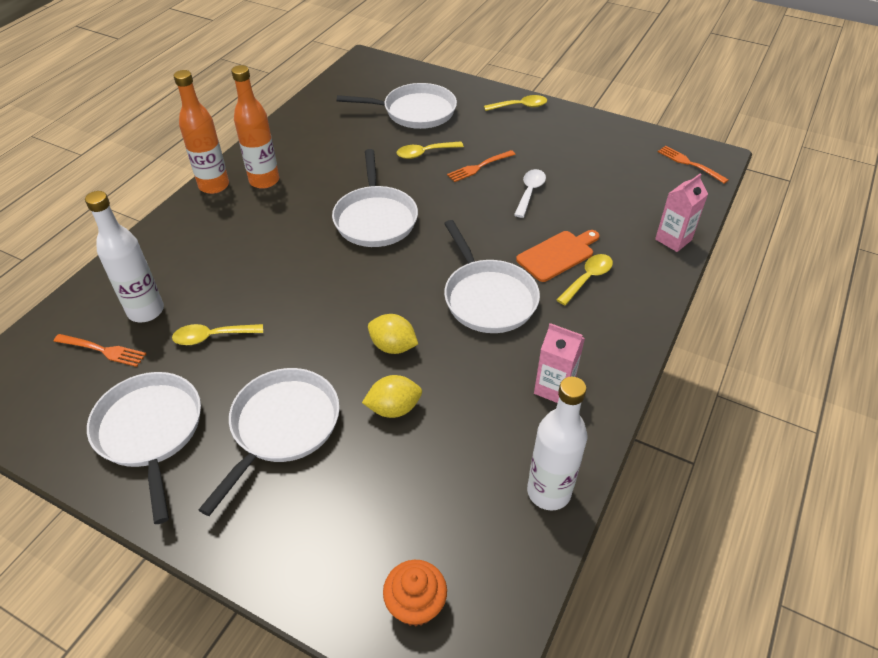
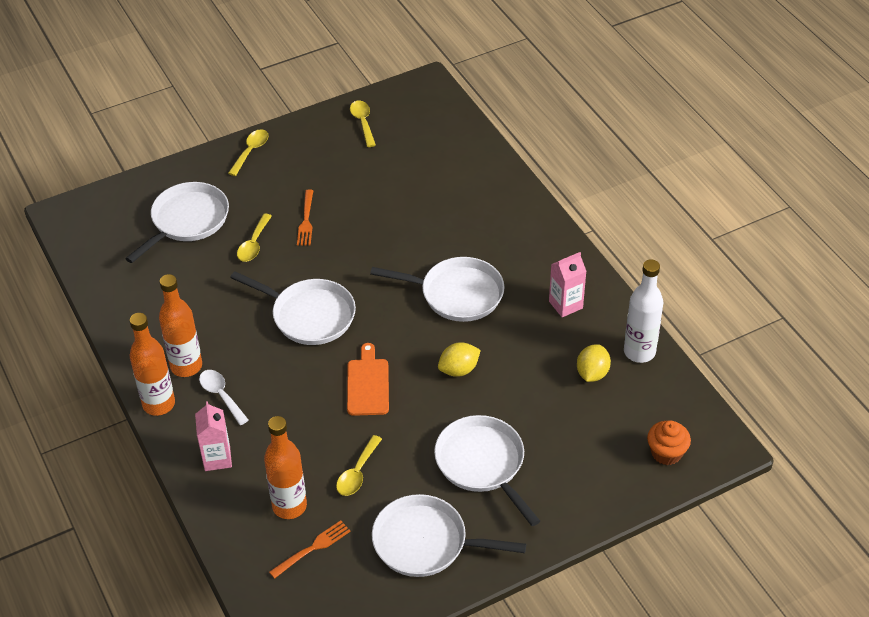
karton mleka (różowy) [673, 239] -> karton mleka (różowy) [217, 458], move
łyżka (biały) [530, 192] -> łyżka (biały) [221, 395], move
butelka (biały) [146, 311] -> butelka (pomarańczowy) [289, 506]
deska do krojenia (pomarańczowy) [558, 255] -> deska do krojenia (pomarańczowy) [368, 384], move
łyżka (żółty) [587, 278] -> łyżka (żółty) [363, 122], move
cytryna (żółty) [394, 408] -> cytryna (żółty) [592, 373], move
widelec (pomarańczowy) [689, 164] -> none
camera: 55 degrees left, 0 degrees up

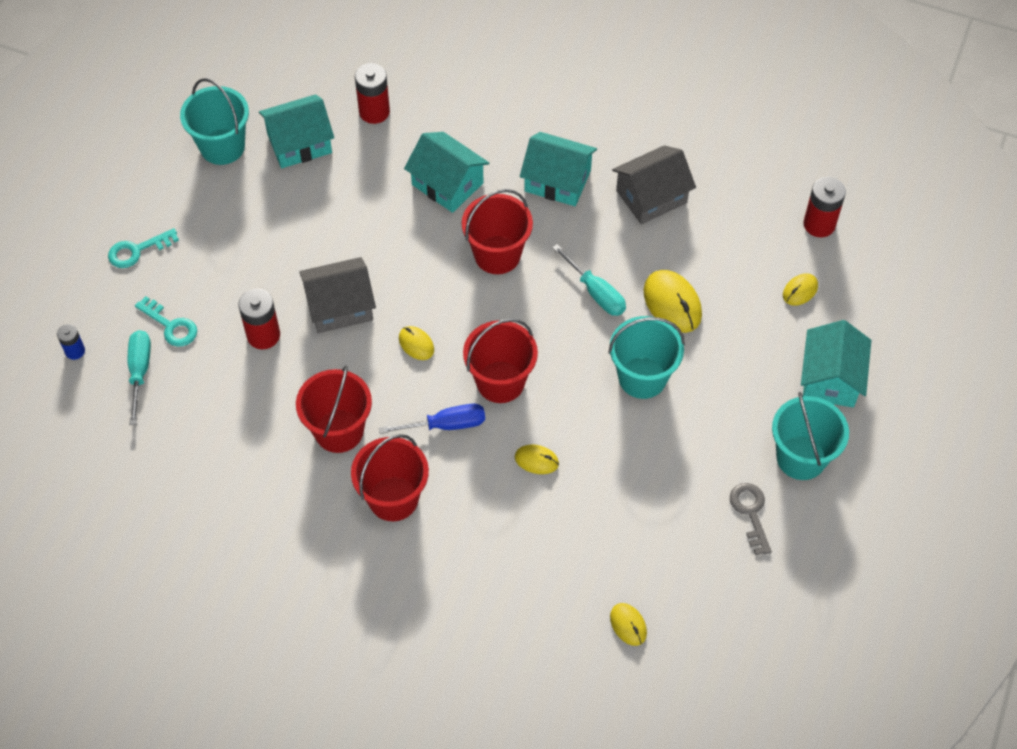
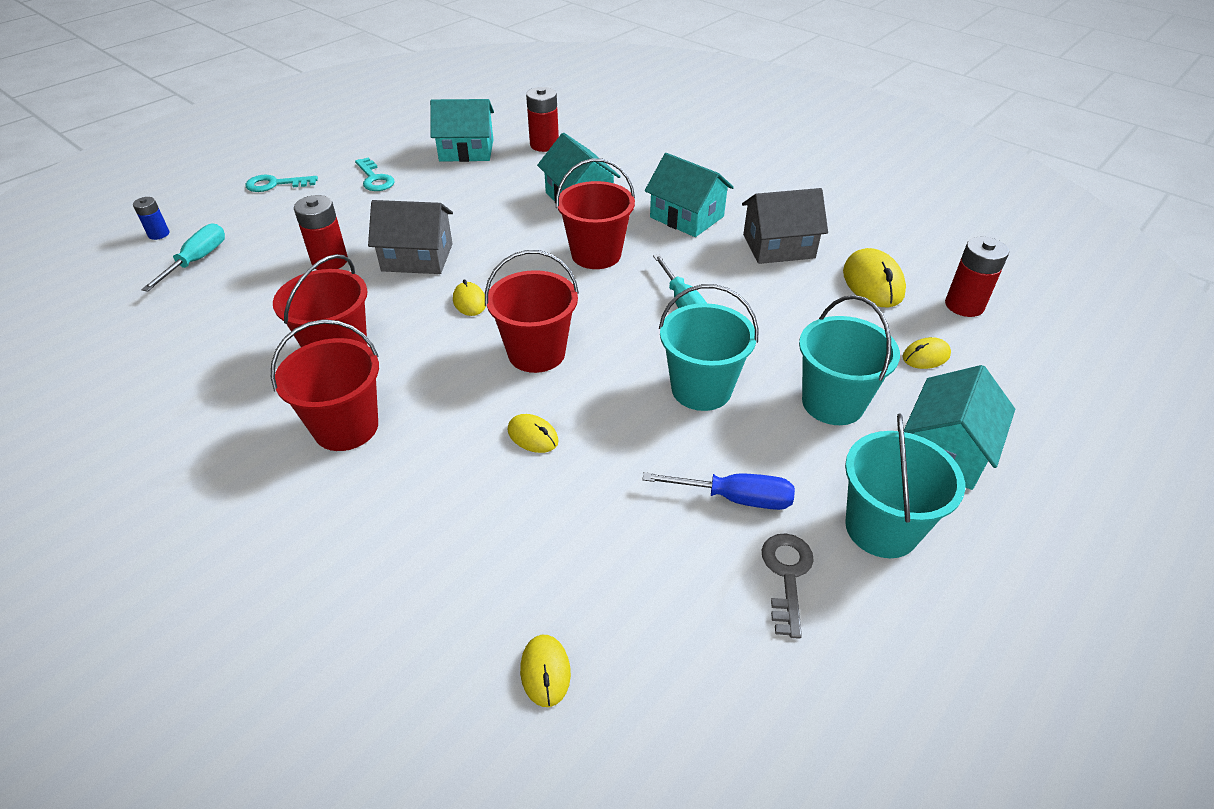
klucz (turkusowy) [171, 326] -> klucz (turkusowy) [375, 179], move
śrubokręt (niebieski) [445, 425] -> śrubokręt (niebieski) [734, 498], move
wiadro (turkusowy) [222, 147] -> wiadro (turkusowy) [833, 403], move
myszka (żółty) [672, 303] -> myszka (żółty) [873, 283], move
camera: 20 degrees right, 15 degrees down

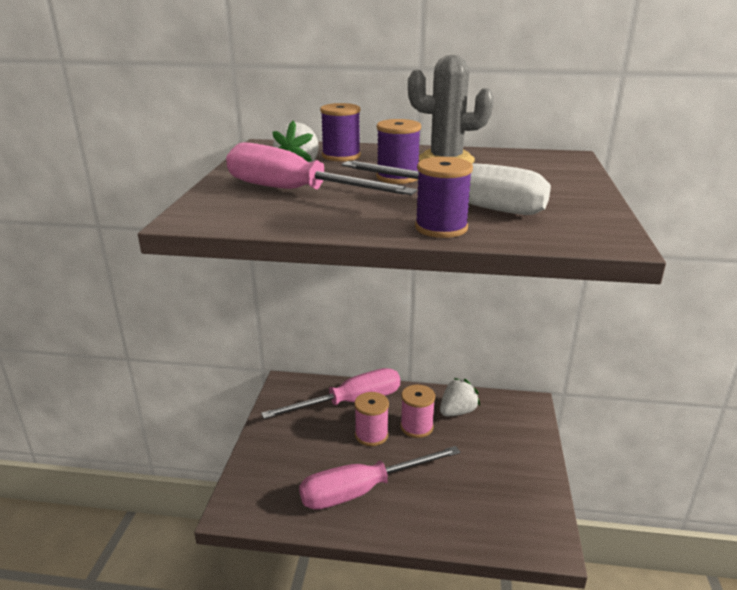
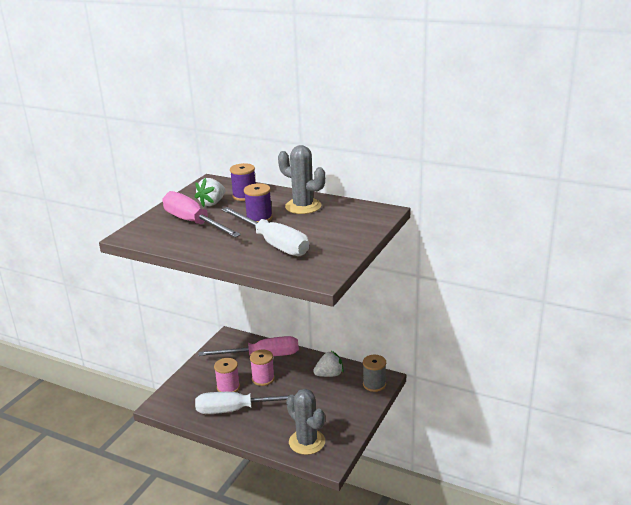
śrubokręt (różowy) [362, 490] -> śrubokręt (biały) [237, 410]
szpulka (różowy) [416, 427] -> szpulka (różowy) [228, 387], move
none -> kaktus (szary) [307, 442]
none -> szpulka (szary) [374, 384]
szpulka (fioletowy) [441, 228] -> none
camera: 20 degrees right, 0 degrees up

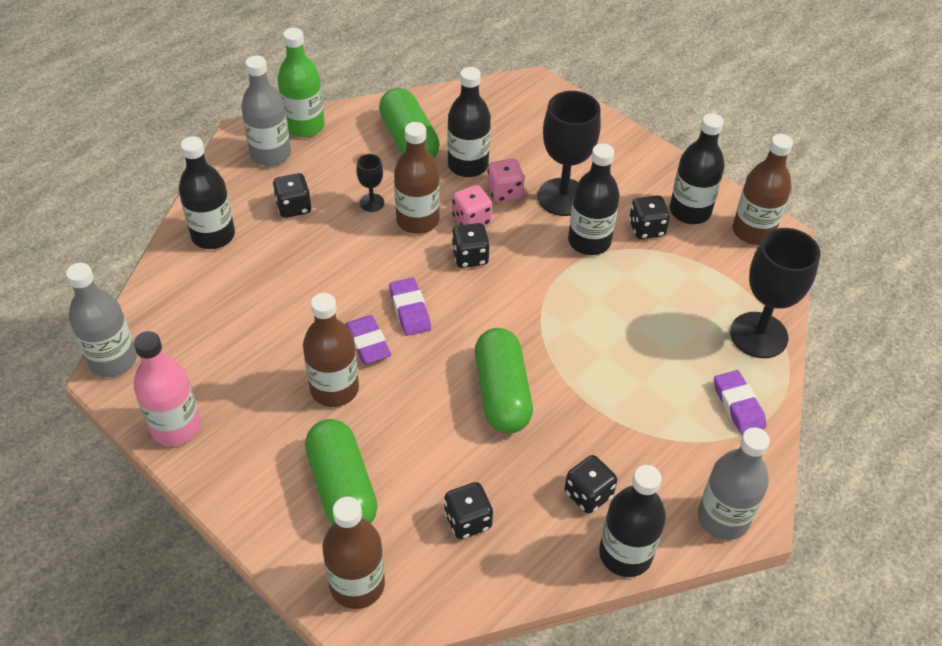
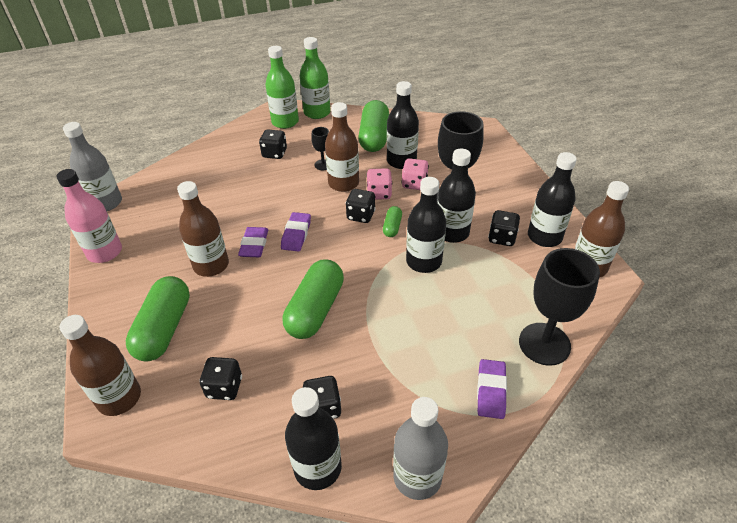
butelka (szary) [270, 154] -> butelka (zielony) [285, 122]
none -> kapsułka (zielony) [392, 227]
butelka (czarny) [213, 235] -> butelka (czarny) [423, 261], move
camera: 30 degrees right, 5 degrees down

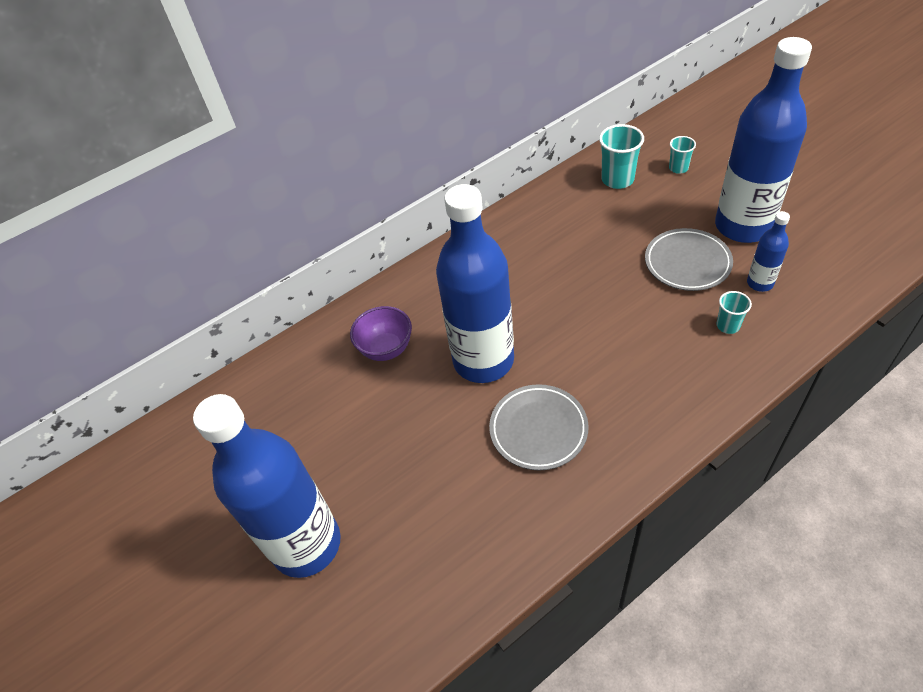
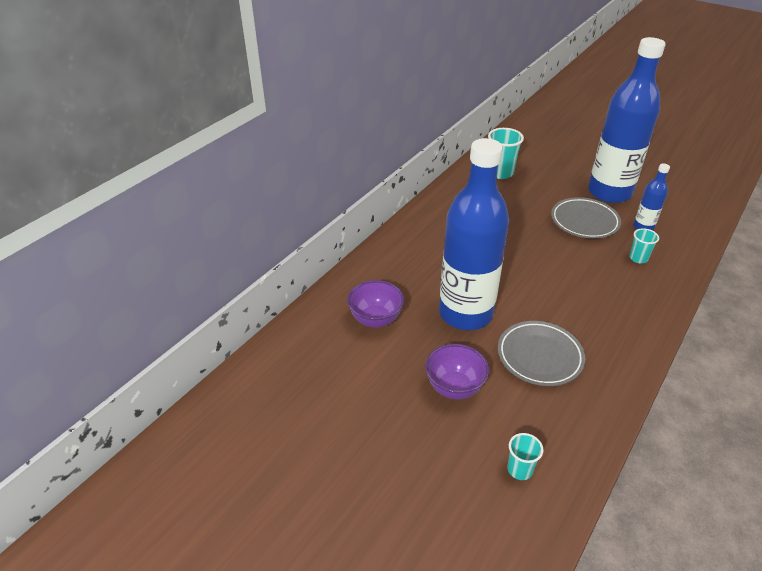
none -> miska (fioletowy) [454, 387]
szklanka (turkusowy) [678, 168] -> szklanka (turkusowy) [519, 469], move
butelka (niebieski) [306, 544] -> none
camera: 25 degrees left, 10 degrees down

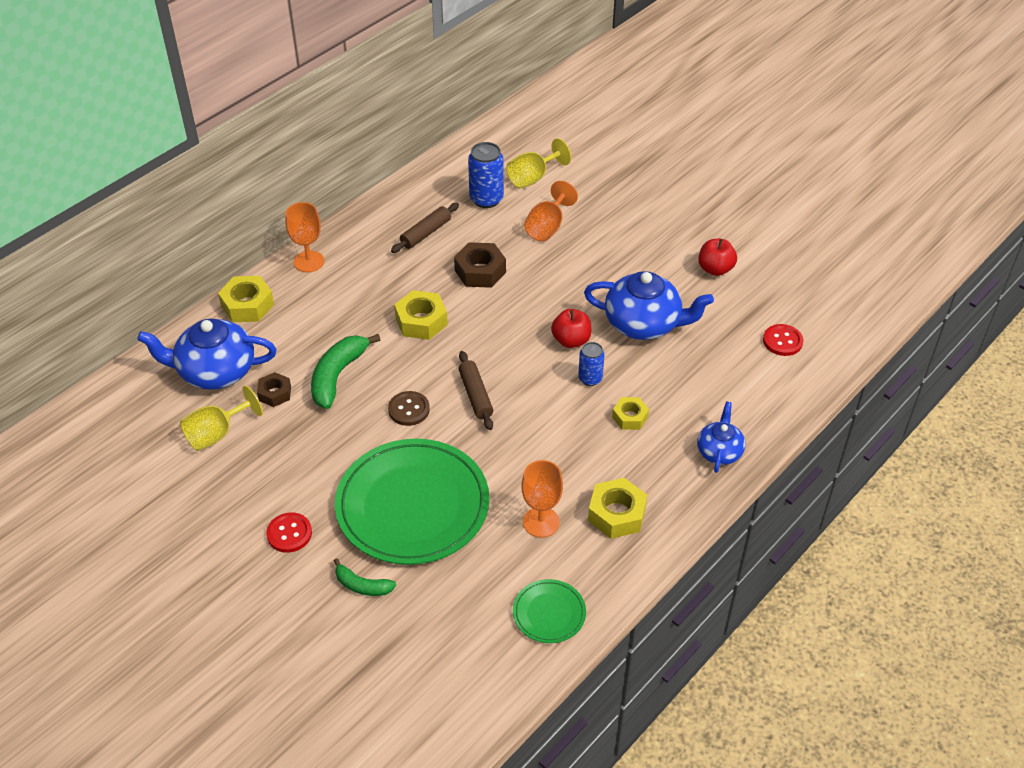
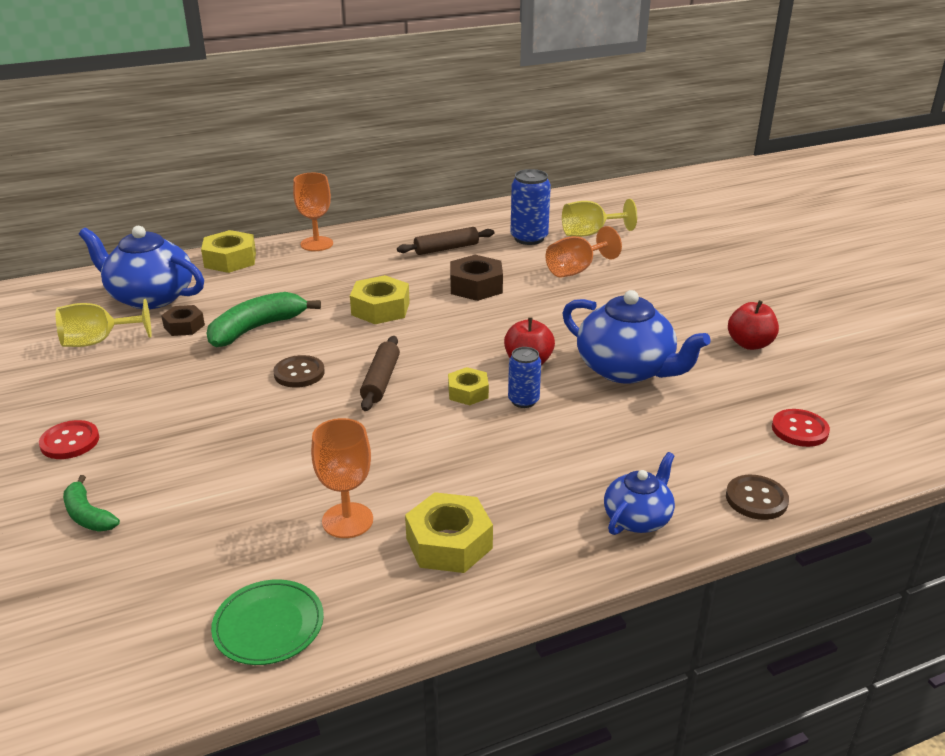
nakrętka (żółty) [630, 417] -> nakrętka (żółty) [468, 392], move
none -> guzik (brązowy) [756, 499]
talerz (zielony) [412, 505] -> none
camera: 25 degrees right, 15 degrees down

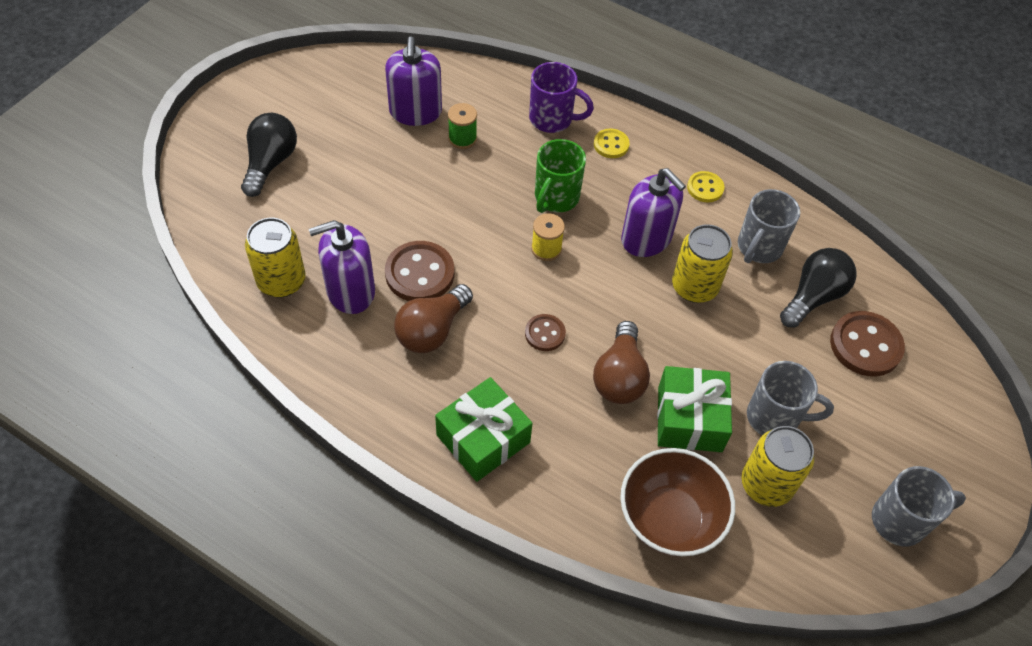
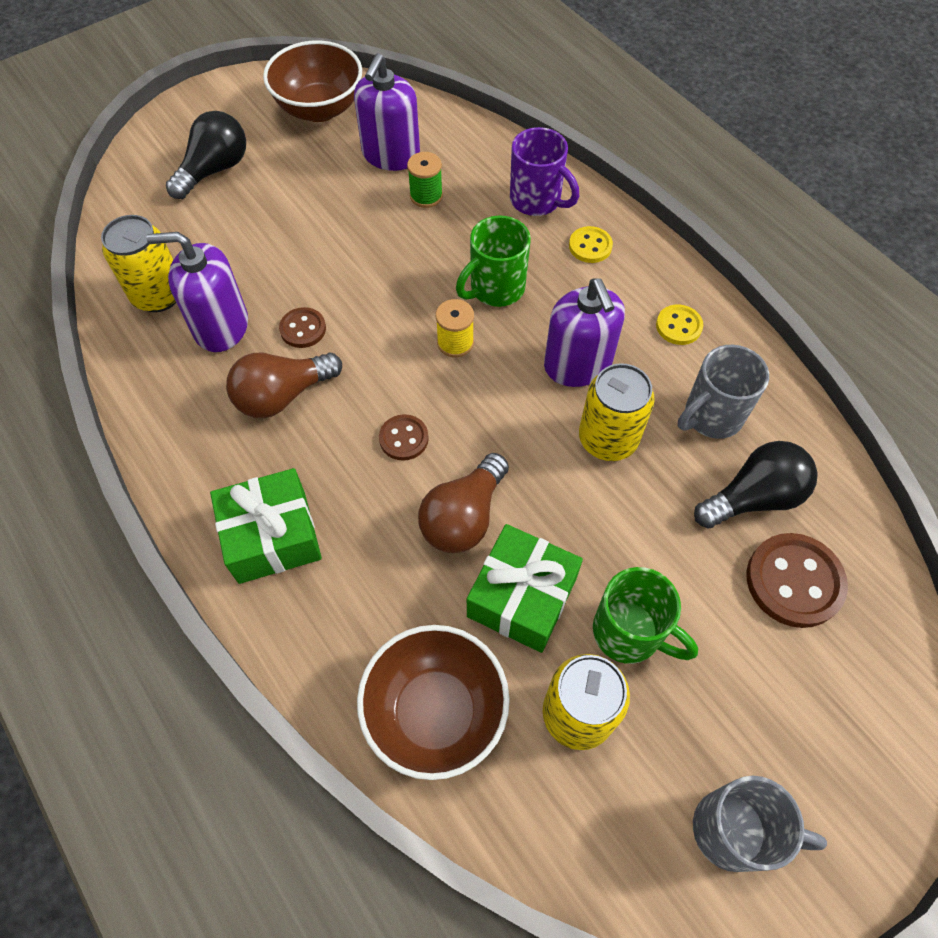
none -> miska (brązowy) [319, 109]
guzik (brązowy) [420, 273] -> guzik (brązowy) [303, 329], x0.57
kubek (szary) [774, 418] -> kubek (zielony) [629, 633]
camera: 25 degrees right, 5 degrees up

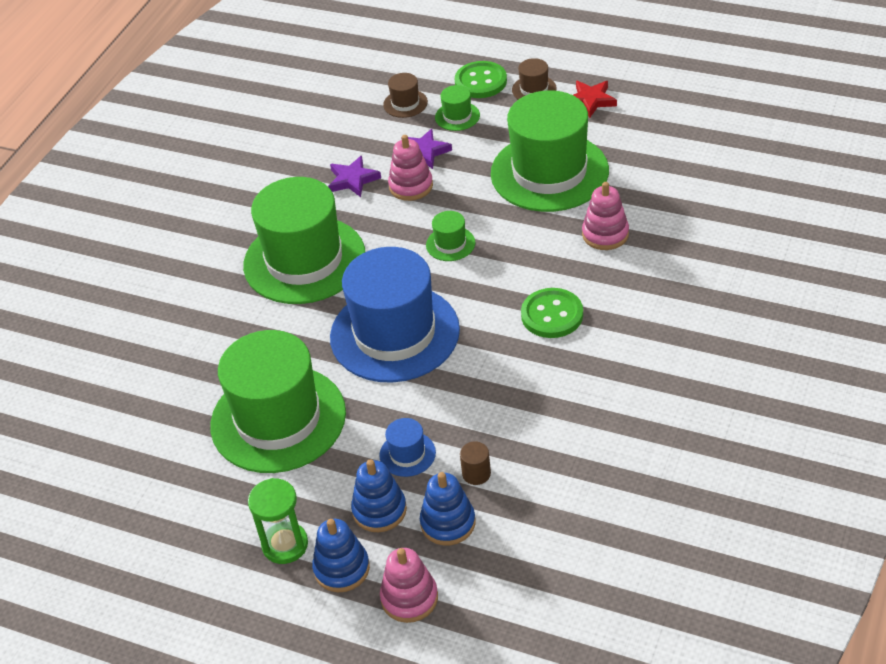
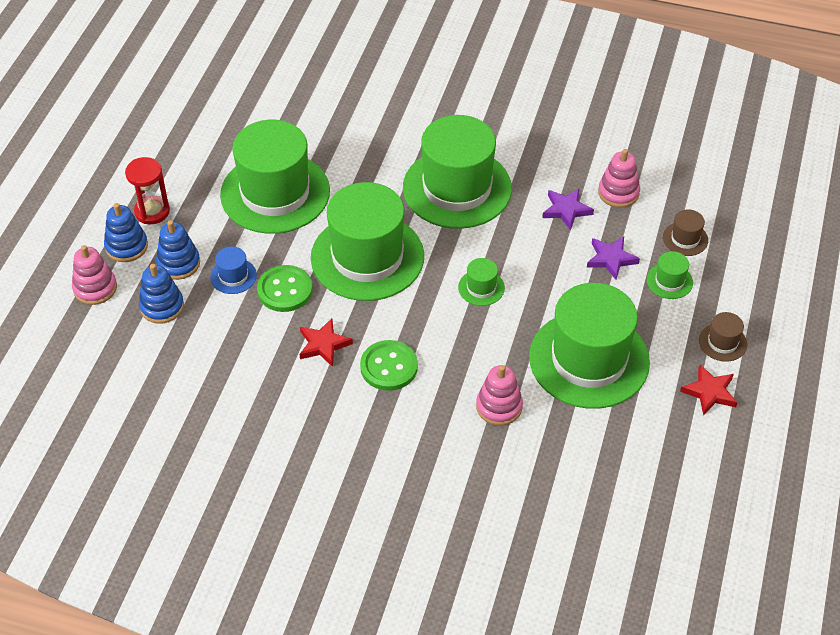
klepsydra (zielony) [285, 545] -> klepsydra (czerwony) [152, 211]
guzik (zielony) [480, 82] -> guzik (zielony) [285, 290], move
none -> gwiazda (czerwony) [323, 345]
kapelusz (niebieski) [394, 333] -> kapelusz (zielony) [367, 257]
zabawka nakładanka (różowy) [411, 186] -> zabawka nakładanka (różowy) [618, 193], move
walec (brązowy) [476, 473] -> none
camera: 80 degrees right, 5 degrees up

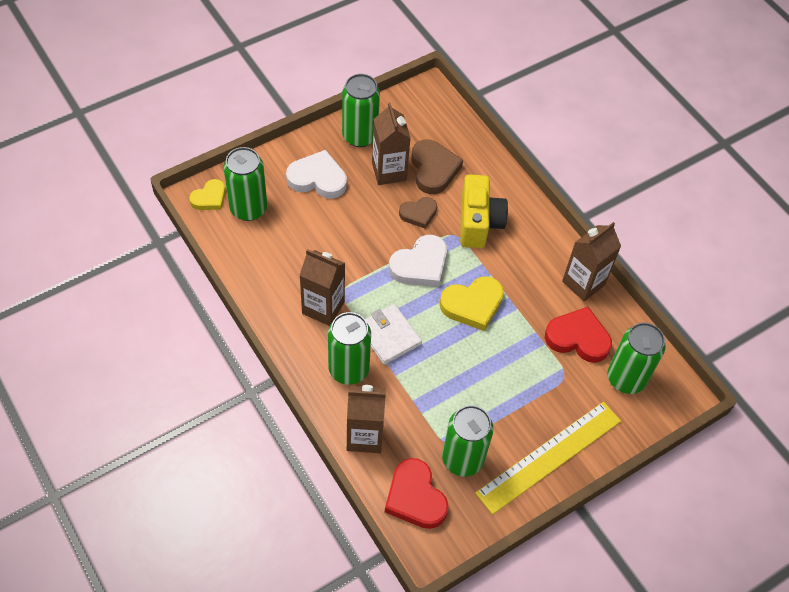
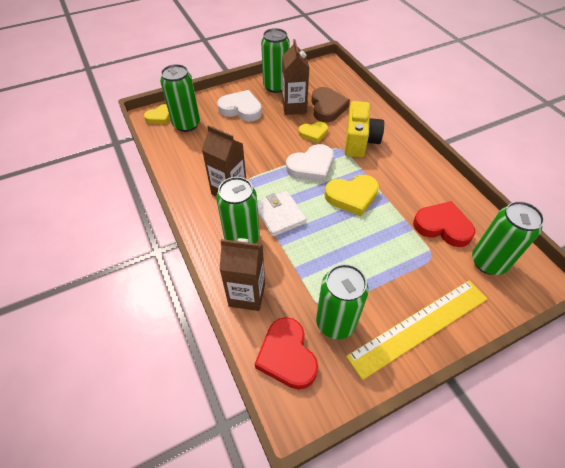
serce (brązowy) [418, 214] -> serce (żółty) [313, 133]
karton mleka (brązowy) [583, 283] -> none
camera: 10 degrees right, 5 degrees down

